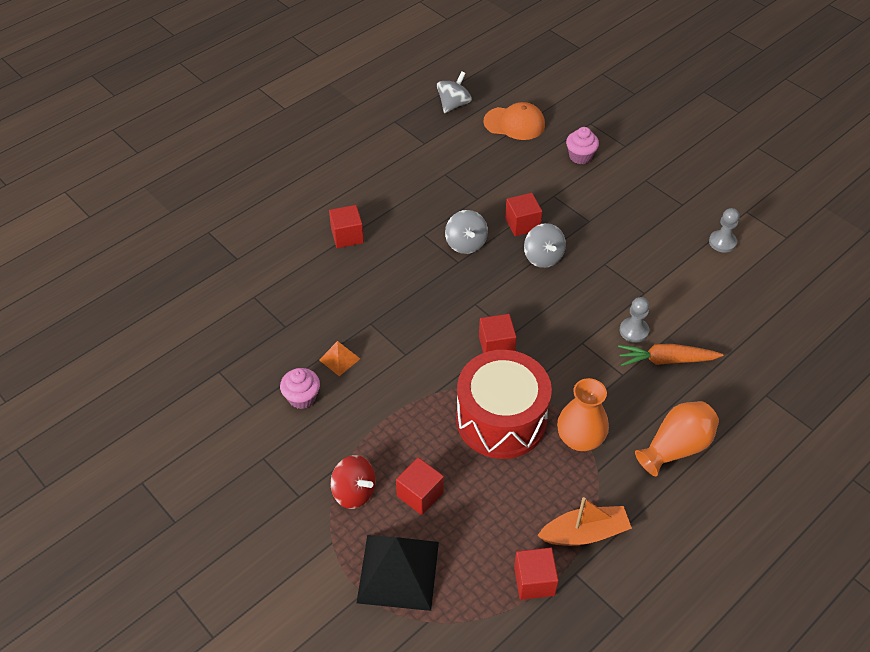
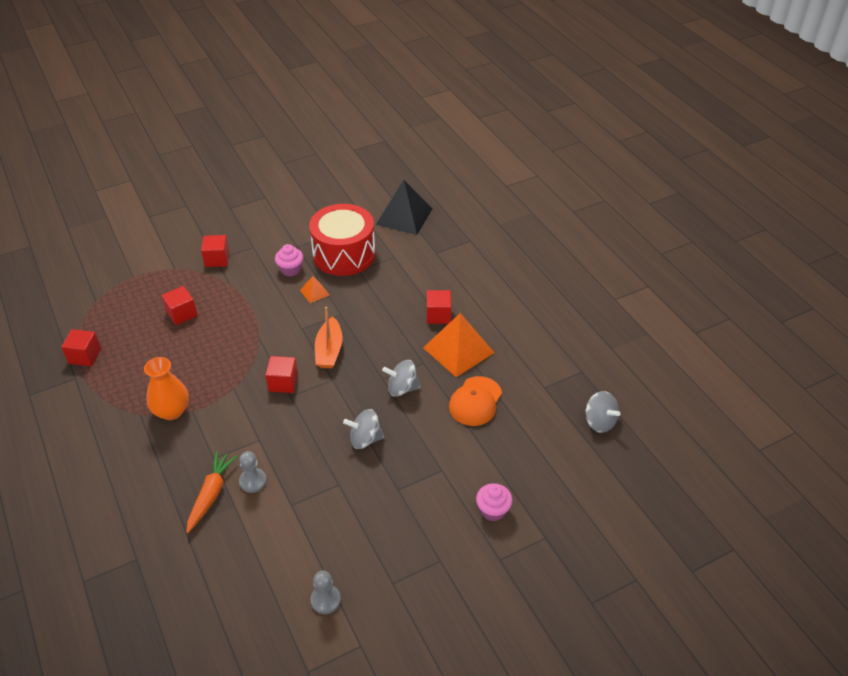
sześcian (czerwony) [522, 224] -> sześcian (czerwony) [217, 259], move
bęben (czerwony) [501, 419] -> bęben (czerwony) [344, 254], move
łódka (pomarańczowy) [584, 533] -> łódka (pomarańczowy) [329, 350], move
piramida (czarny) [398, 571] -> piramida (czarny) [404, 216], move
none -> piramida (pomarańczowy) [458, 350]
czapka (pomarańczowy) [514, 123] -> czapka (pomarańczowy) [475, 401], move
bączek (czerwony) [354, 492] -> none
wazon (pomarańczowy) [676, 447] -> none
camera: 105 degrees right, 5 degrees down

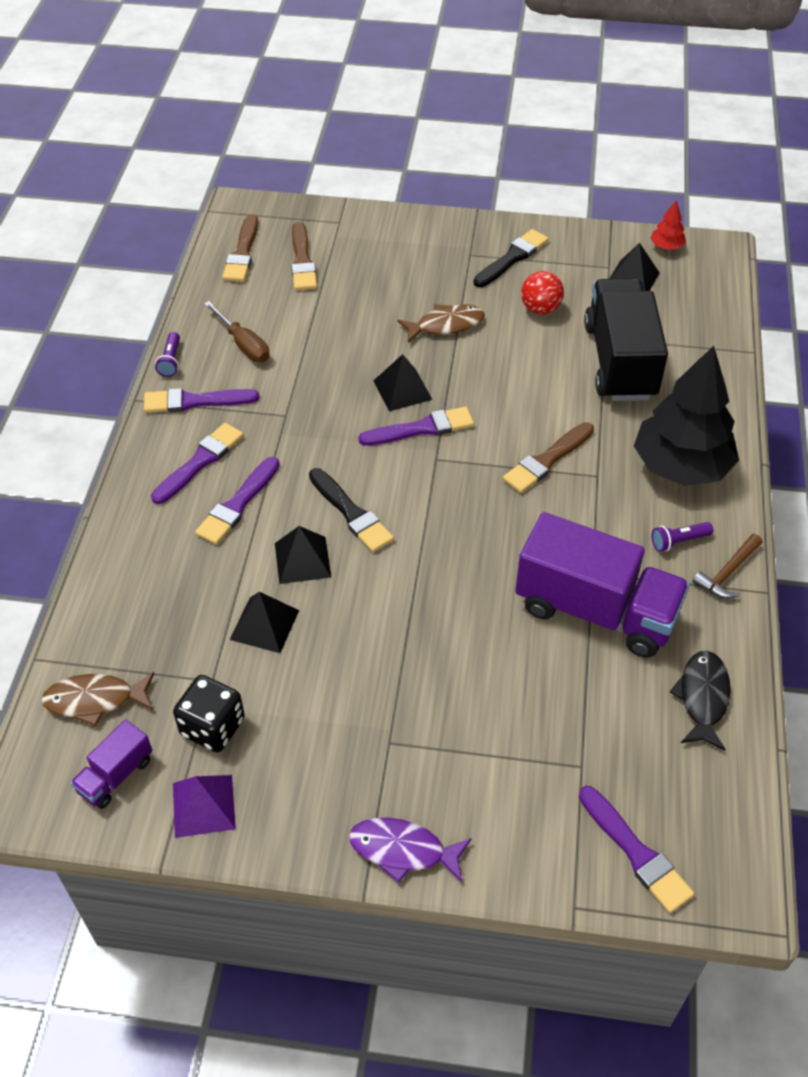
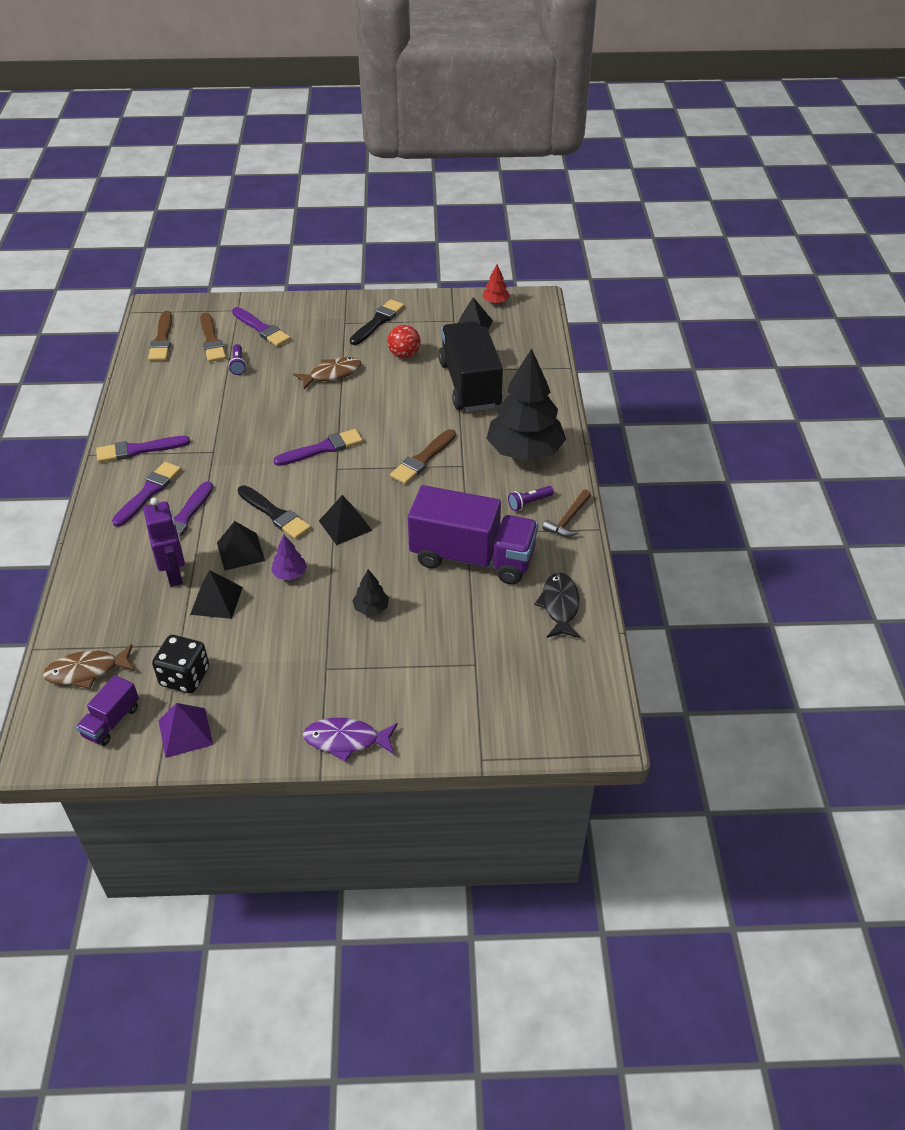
none -> robot (fioletowy) [174, 574]
latarka (fioletowy) [171, 361] -> latarka (fioletowy) [238, 365], move
pędzel (fioletowy) [636, 853] -> pędzel (fioletowy) [262, 329], move
none -> drzewko (fioletowy) [290, 574]
piramida (czarny) [402, 390] -> piramida (czarny) [345, 525], move
none -> drzewko (czarny) [371, 608]
śrubokręt (brązowy) [243, 344] -> none
camera: 10 degrees left, 5 degrees down

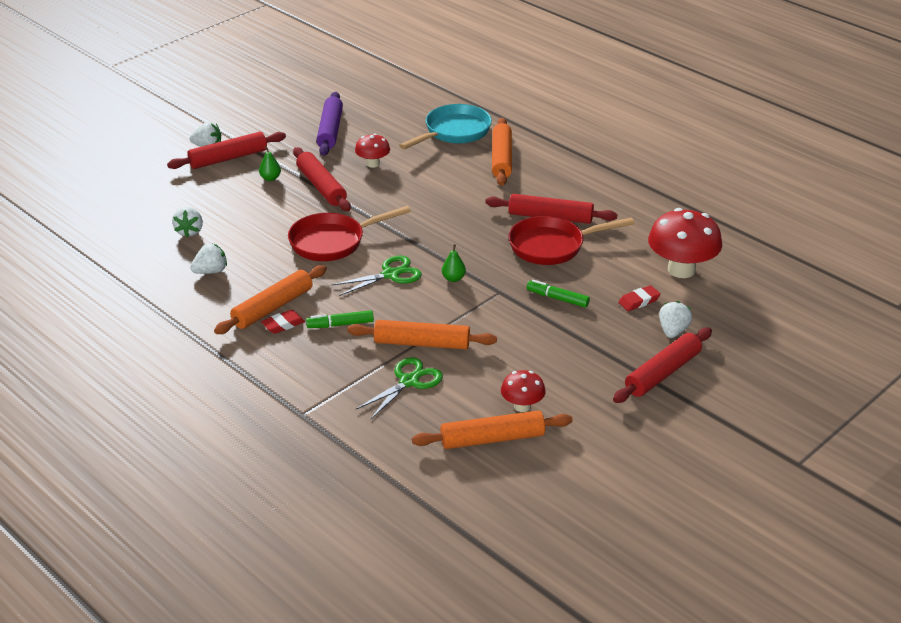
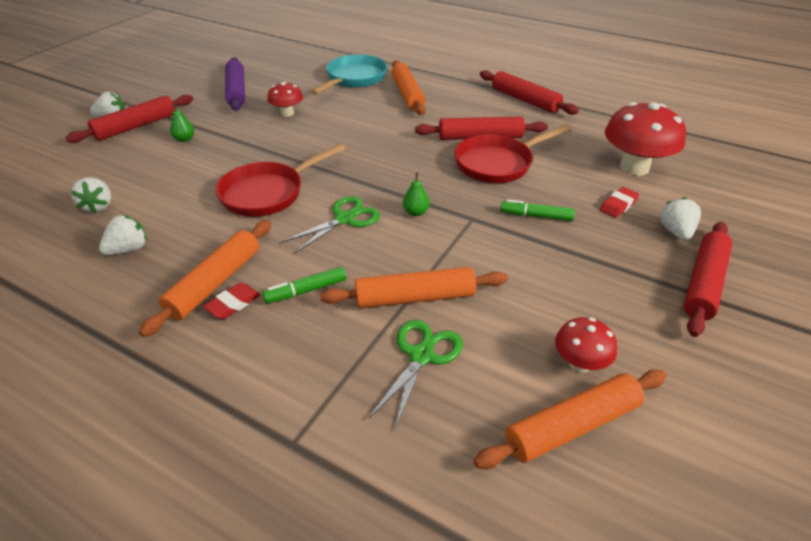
wałek do ciasta (czerwony) [321, 186] -> wałek do ciasta (czerwony) [525, 100], move
camera: 15 degrees left, 5 degrees up

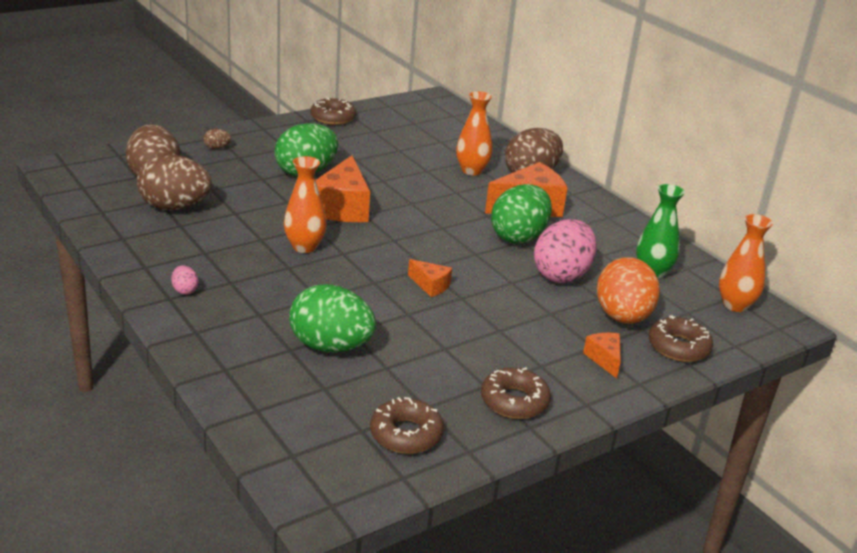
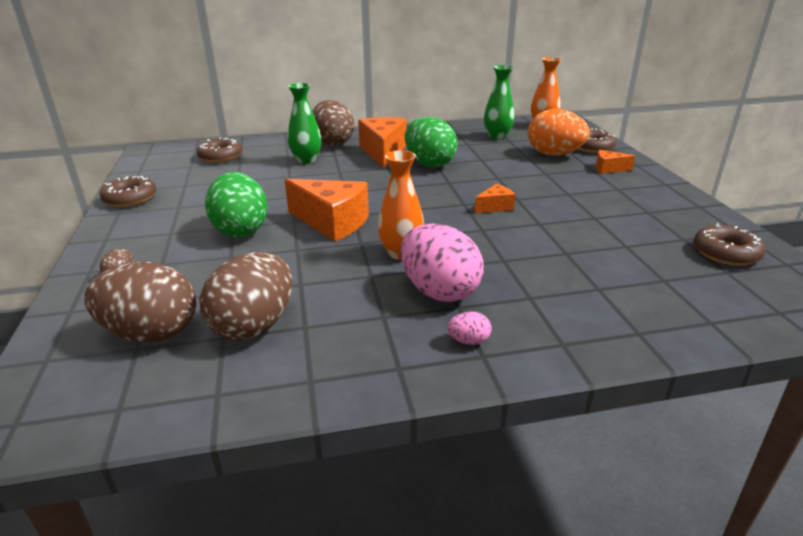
donut (brązowy) [514, 401] -> donut (brązowy) [220, 156], move
wazon (pomarańczowy) [472, 171] -> wazon (zielony) [306, 160]
jajko (różowy) [561, 275] -> jajko (różowy) [439, 291], move
jajko (zielony) [330, 347] -> none
camera: 65 degrees left, 0 degrees up

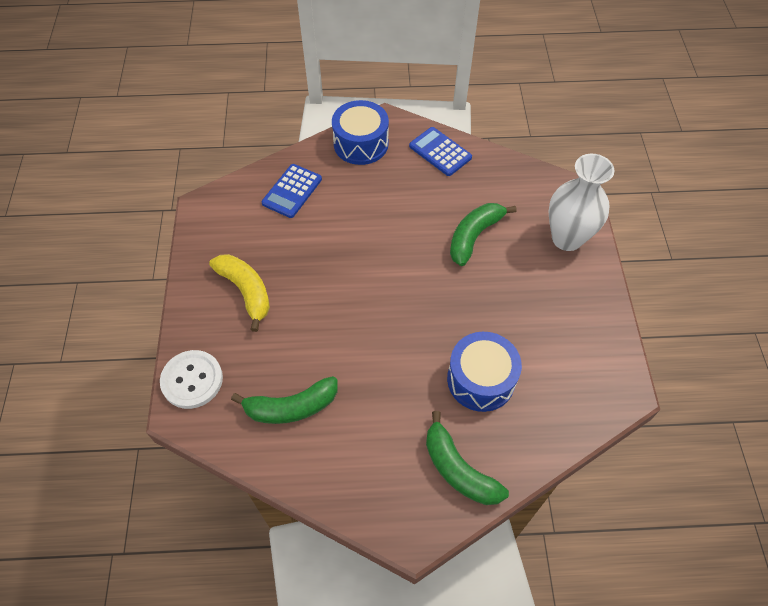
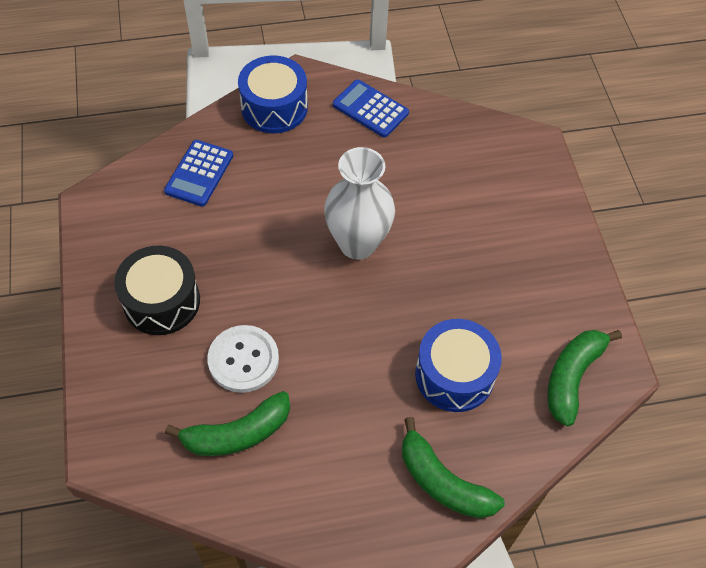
banan (żółty) [246, 291] -> bęben (czarny) [162, 301]
guzik (biały) [192, 380] -> guzik (biały) [243, 360], move
wazon (biały) [567, 238] -> wazon (biały) [357, 244], move
banan (zielony) [474, 236] -> banan (zielony) [572, 377], move
camera: 10 degrees left, 0 degrees up

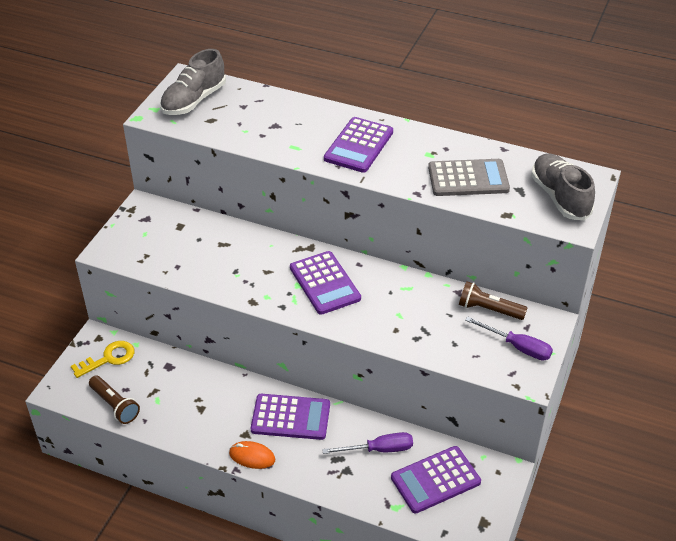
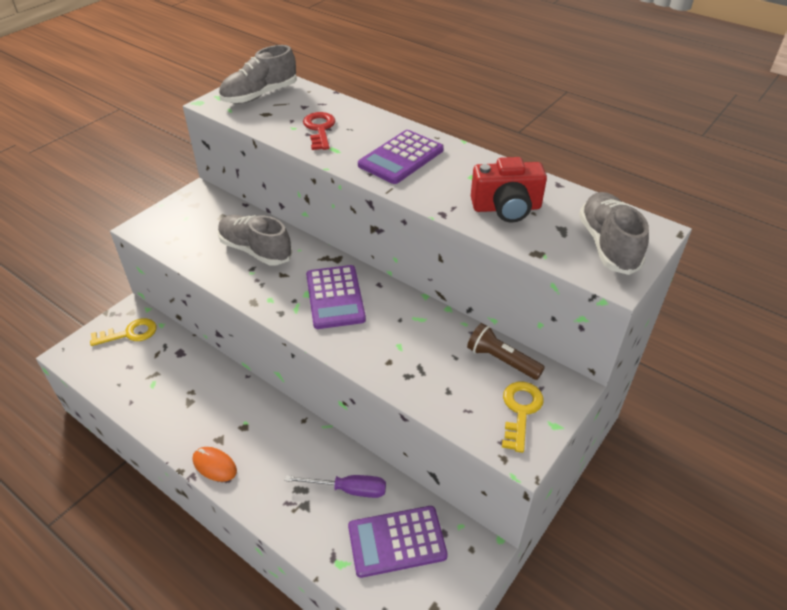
none -> but (szary) [255, 250]
none -> klucz (czerwony) [319, 129]
kalkulator (szary) [468, 178] -> aparat fotograficzny (czerwony) [506, 208]
śrubokręt (fioletowy) [517, 347] -> klucz (żółty) [520, 410]
latarka (brązowy) [115, 405] -> none
kalkulator (fioletowy) [290, 417] -> none
camera: 15 degrees right, 0 degrees up

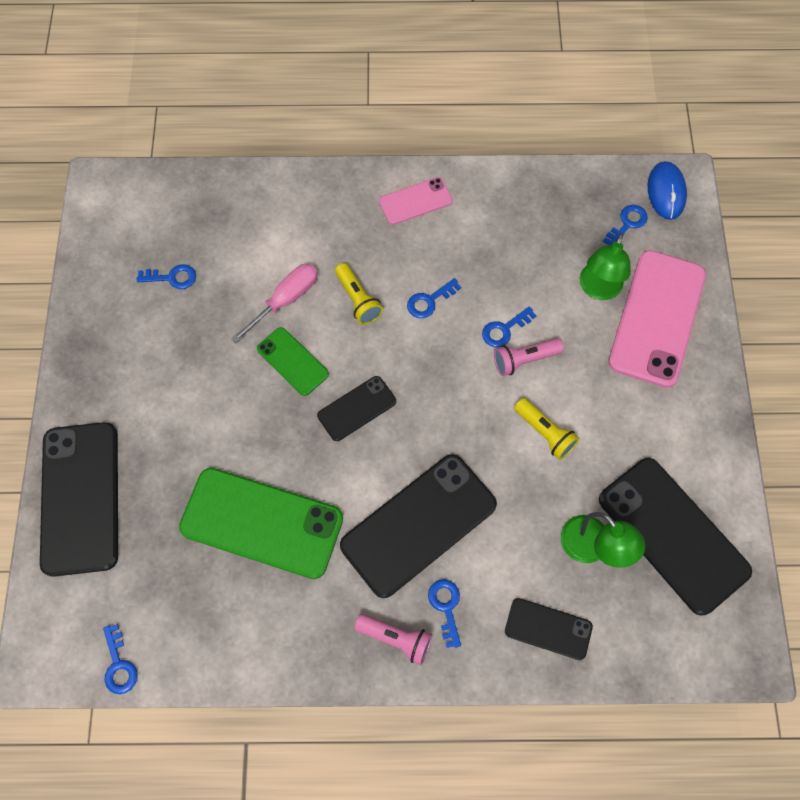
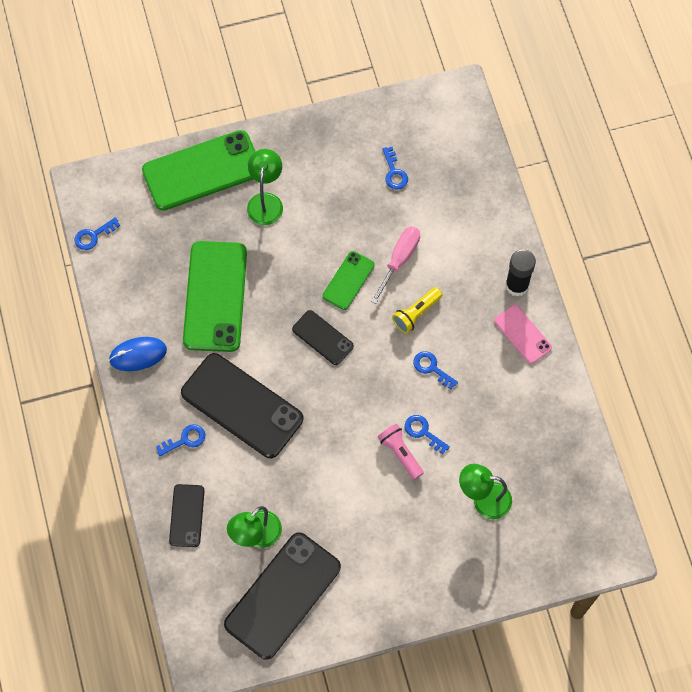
myszka (niebieski) [666, 192] -> myszka (niebieski) [138, 354], move
telefon (czarny) [80, 498] -> telefon (zielony) [202, 171]
none -> lampka (zielony) [266, 201]
śrubokręt (różowy) [285, 300] -> śrubokręt (różowy) [399, 260], 90 degrees counterclockwise
none -> klej w sztyfcie (czarny) [517, 285]
latarka (różowy) [396, 638] -> none
latarka (żółty) [545, 433] -> none
klucz (niebieski) [627, 224] -> none
telefon (różowy) [657, 318] -> none
camera: 75 degrees right, 0 degrees up

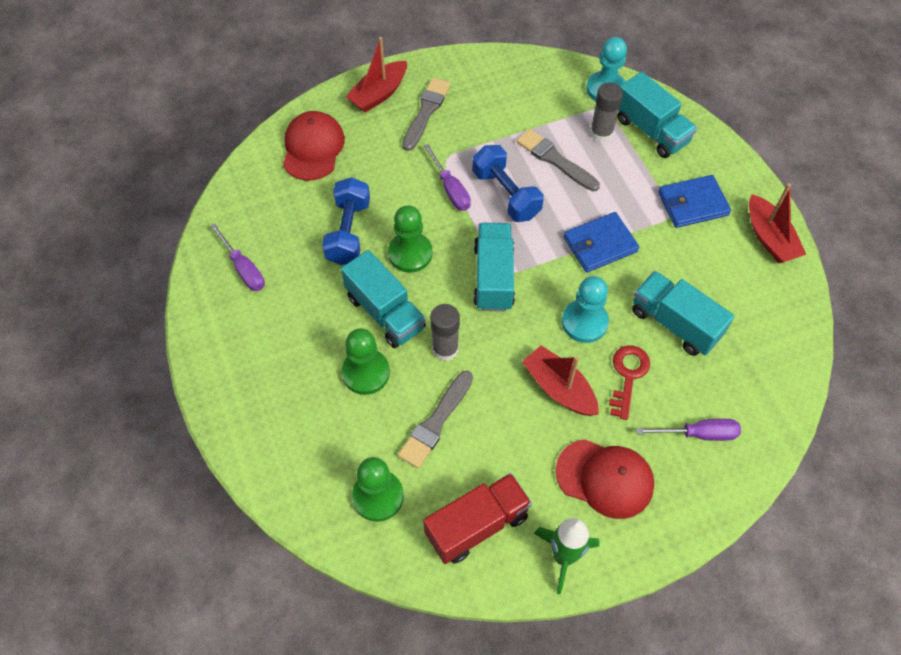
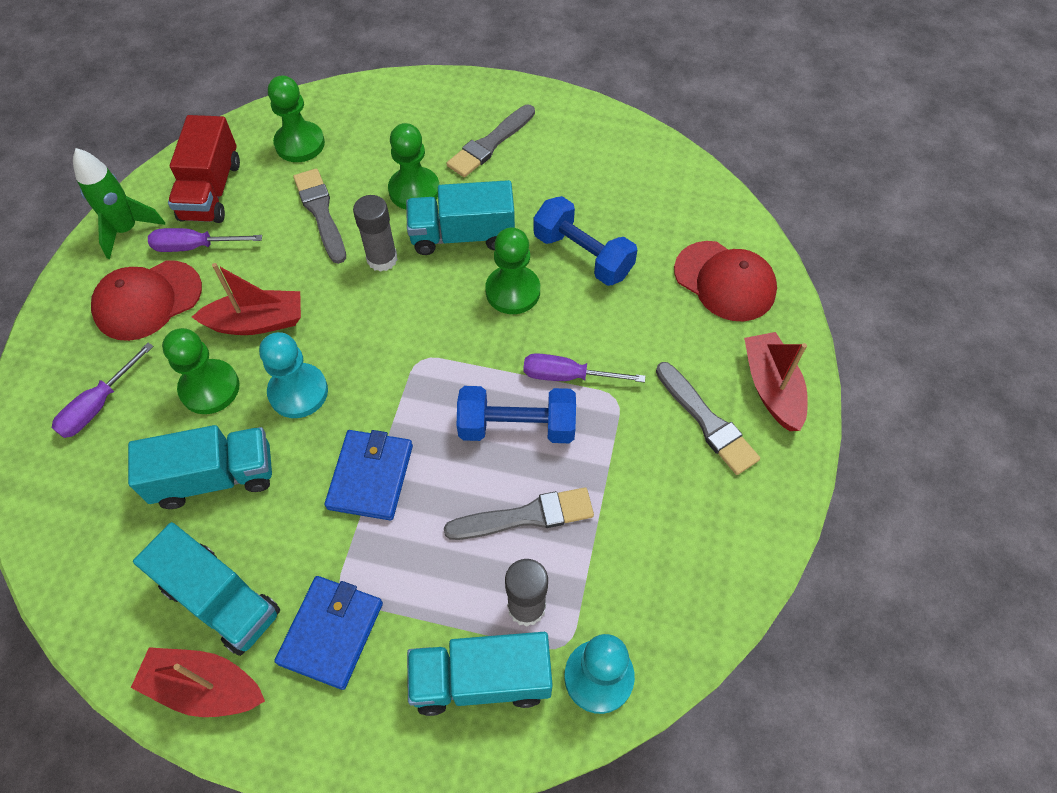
ciężarówka (turkusowy) [493, 277] -> ciężarówka (turkusowy) [221, 599], move
śrubokręt (fioletowy) [243, 268] -> śrubokręt (fioletowy) [195, 247], move
klucz (czerwony) [628, 376] -> pionek (zielony) [210, 388]
none -> pędzel (szary) [490, 144]
camera: 125 degrees right, 0 degrees up

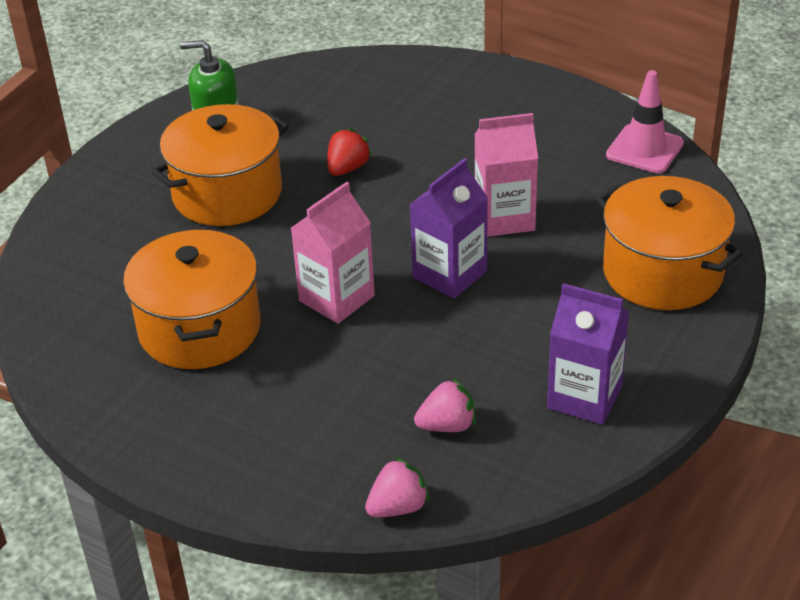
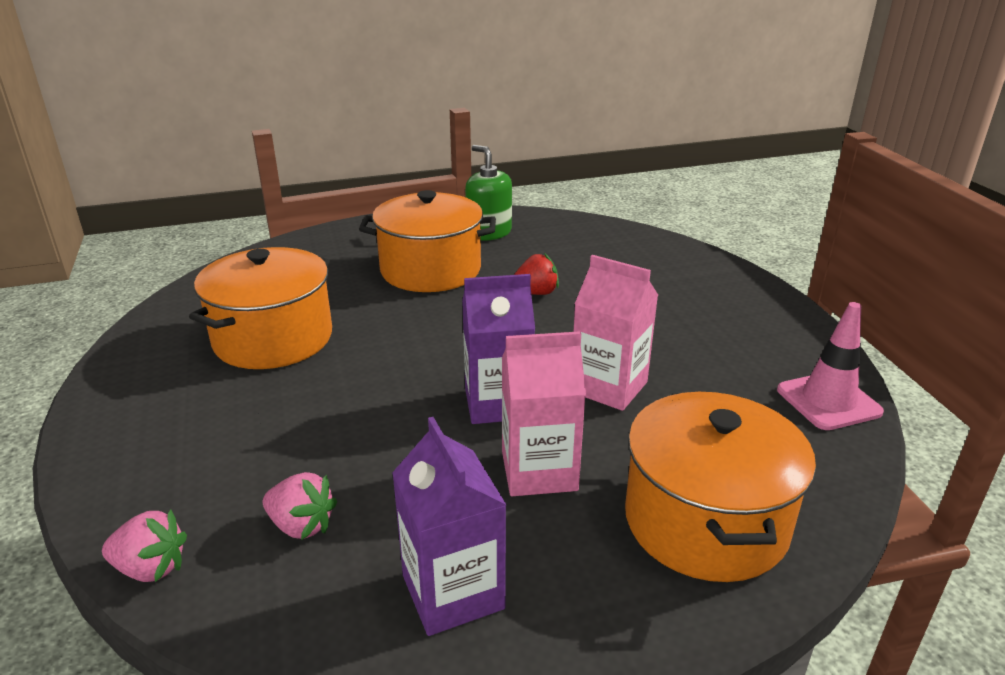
karton mleka (różowy) [336, 298] -> karton mleka (różowy) [539, 471], move
camera: 40 degrees right, 10 degrees down

